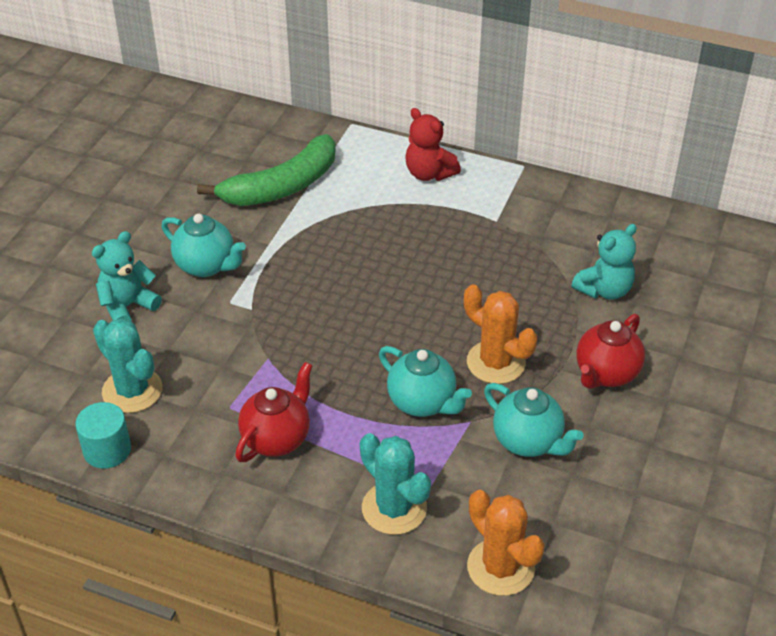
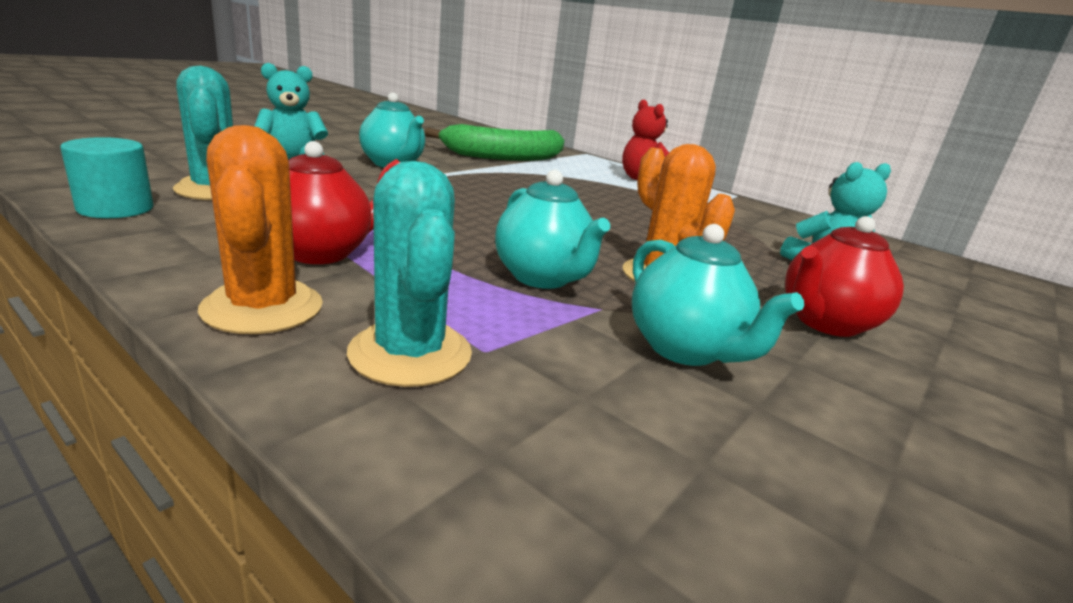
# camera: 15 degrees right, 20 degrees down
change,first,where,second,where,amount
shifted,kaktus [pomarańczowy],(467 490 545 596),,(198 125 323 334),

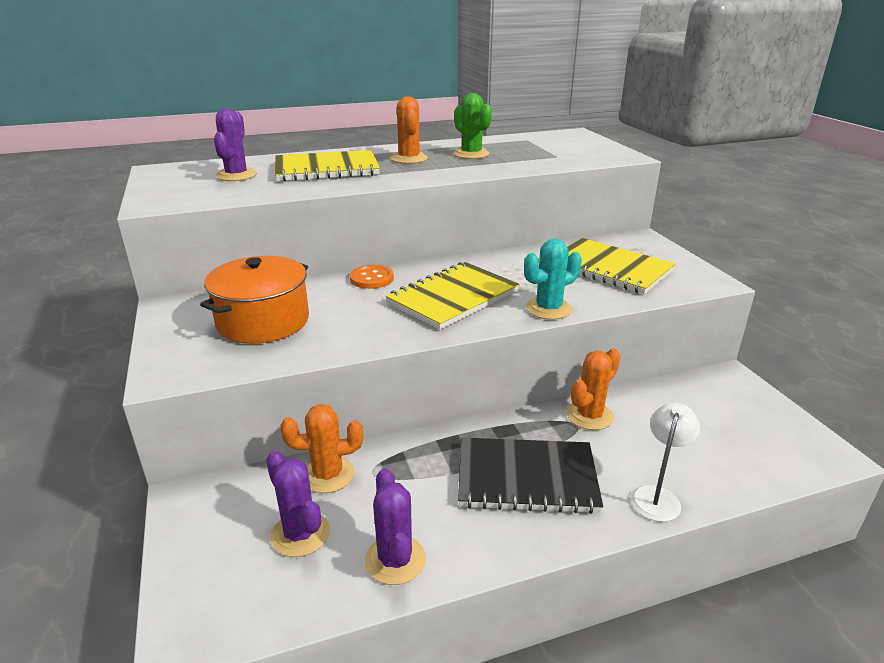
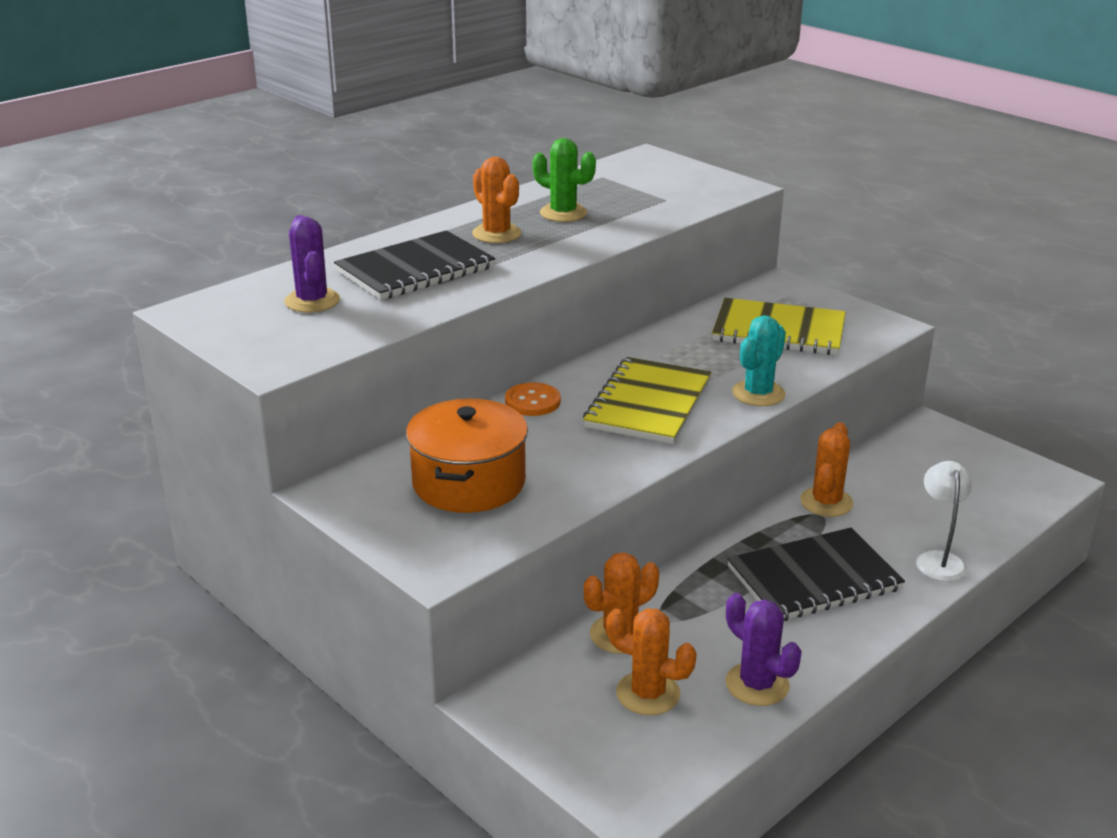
# camera: 25 degrees left, 0 degrees up
change,first,where,second,where,amount
repainted,kaktus [fioletowy],(266 450 330 557),kaktus [pomarańczowy],(606 608 697 715),
repainted,zeszyt [żółty],(275 150 380 182),zeszyt [czarny],(334 230 495 300),

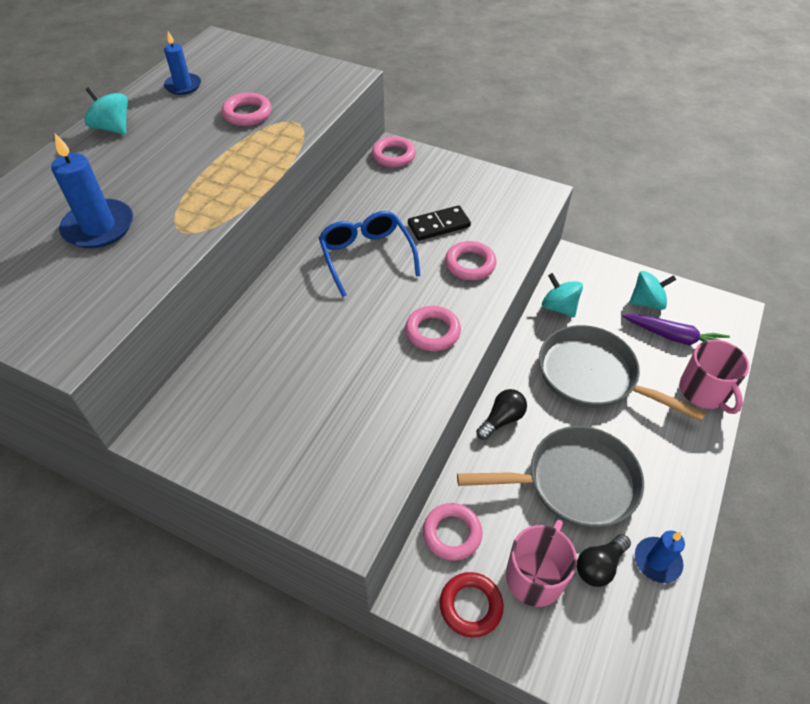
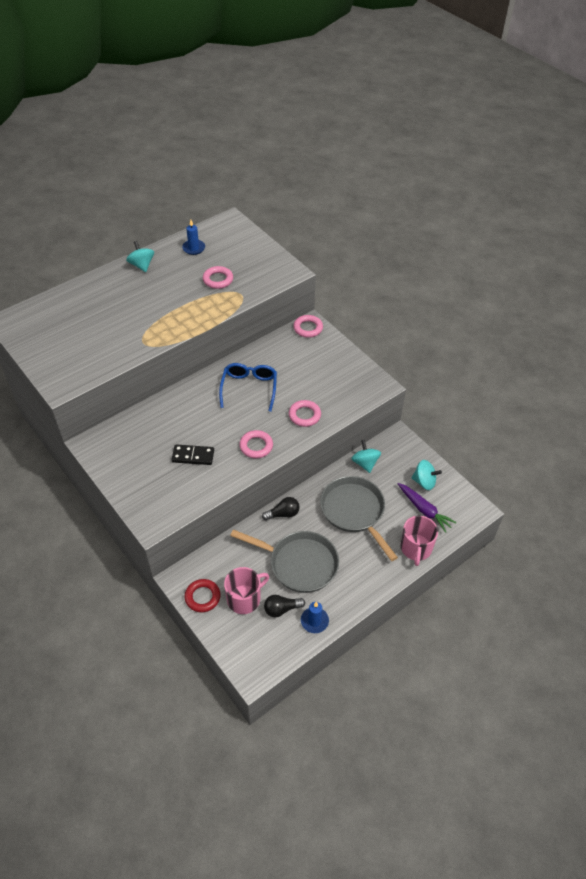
# camera: 25 degrees right, 0 degrees up
change,first,where,second,where,amount
gone,świeca [niebieski],(51 133 133 248),,,
gone,pierścień [różowy],(423 503 482 561),,,
shifted,kostka domina [czarny],(408 205 471 241),,(171 445 214 465),

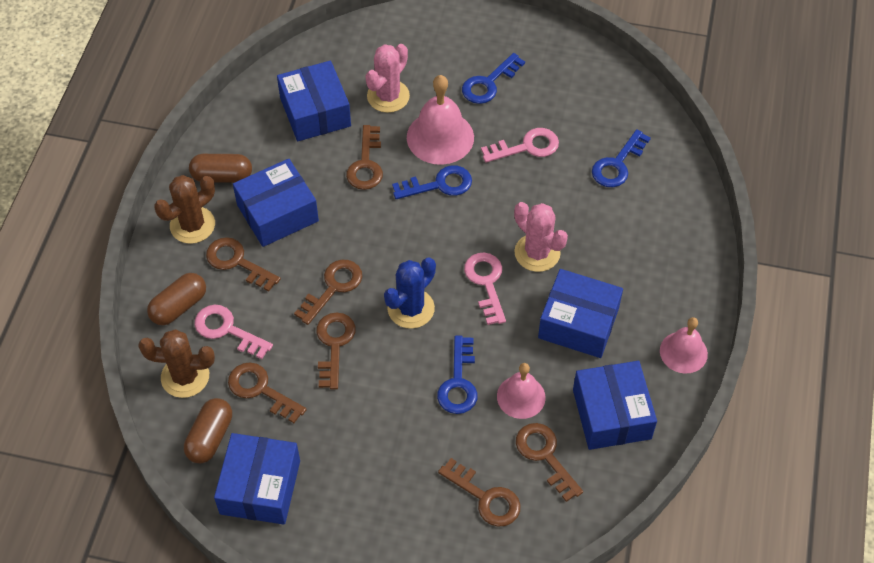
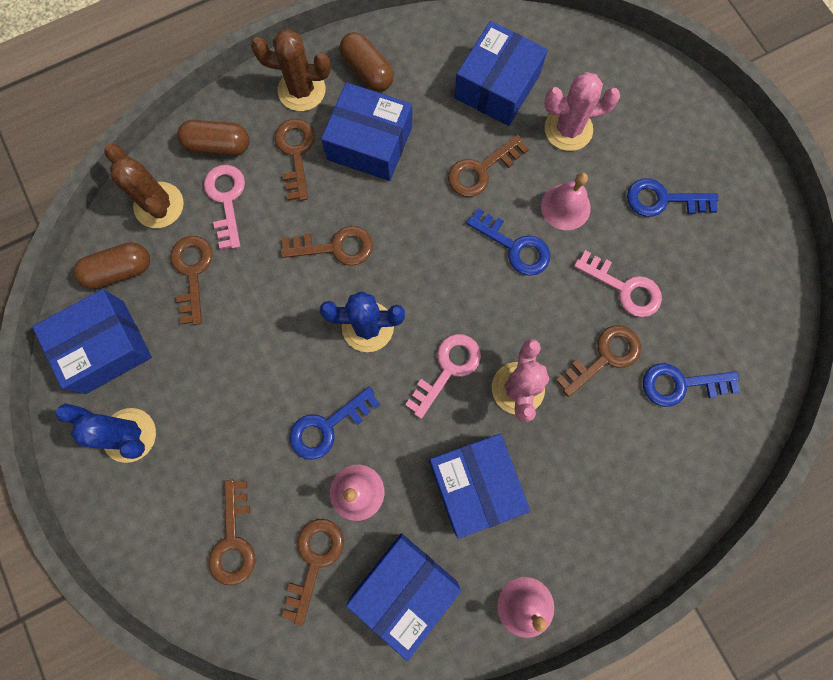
# camera: 50 degrees right, 20 degrees up
change,first,where,second,where,amount
new,,,kaktus [niebieski],(56 404 156 463),
shifted,klucz [brązowy],(316 312 356 389),,(556 325 641 397),
scaled,dzwonek [różowy],(407 75 474 165),,(541 172 591 230),x0.64

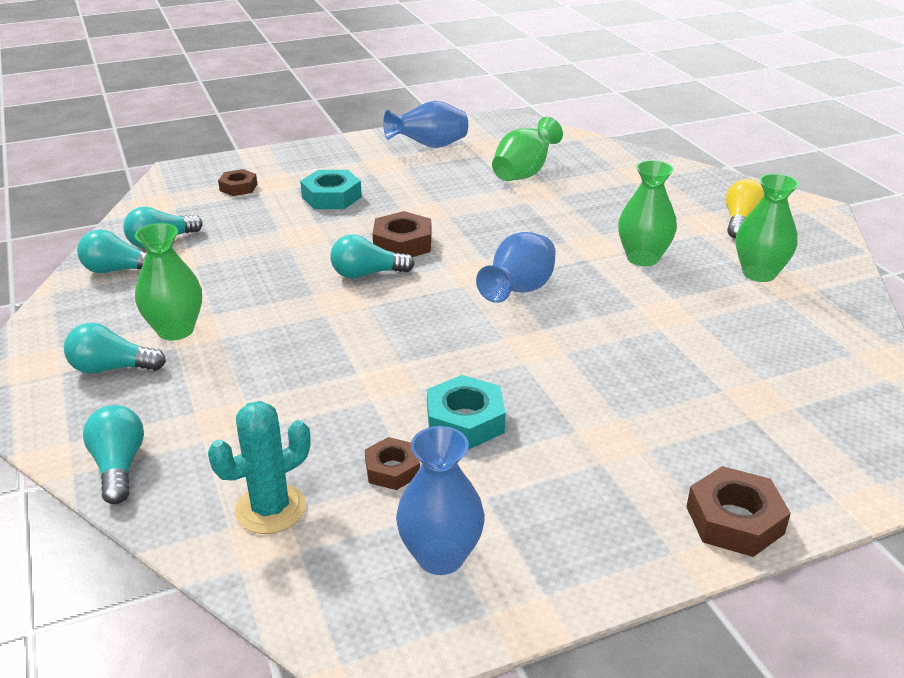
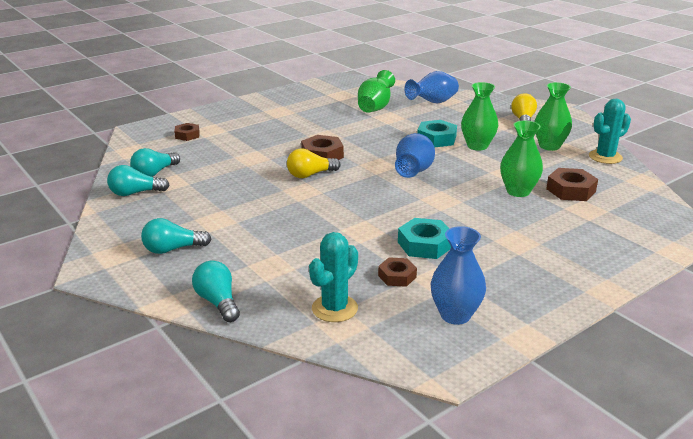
# camera: 15 degrees left, 5 degrees down
change,first,where,second,where,amount
new,,,kaktus [turkusowy],(589 99 631 164),
shifted,wazon [zielony],(135 223 202 341),,(500 121 543 197),
shifted,nakrętka [turkusowy],(300 170 362 209),,(417 120 457 148),
shifted,wazon [niebieski],(383 101 468 148),,(404 71 459 103),
shifted,nakrętka [brązowy],(687 466 791 557),,(546 168 598 201),
repainted,żarówka [turkusowy],(330 234 415 279),żarówka [żółty],(287 149 340 178),

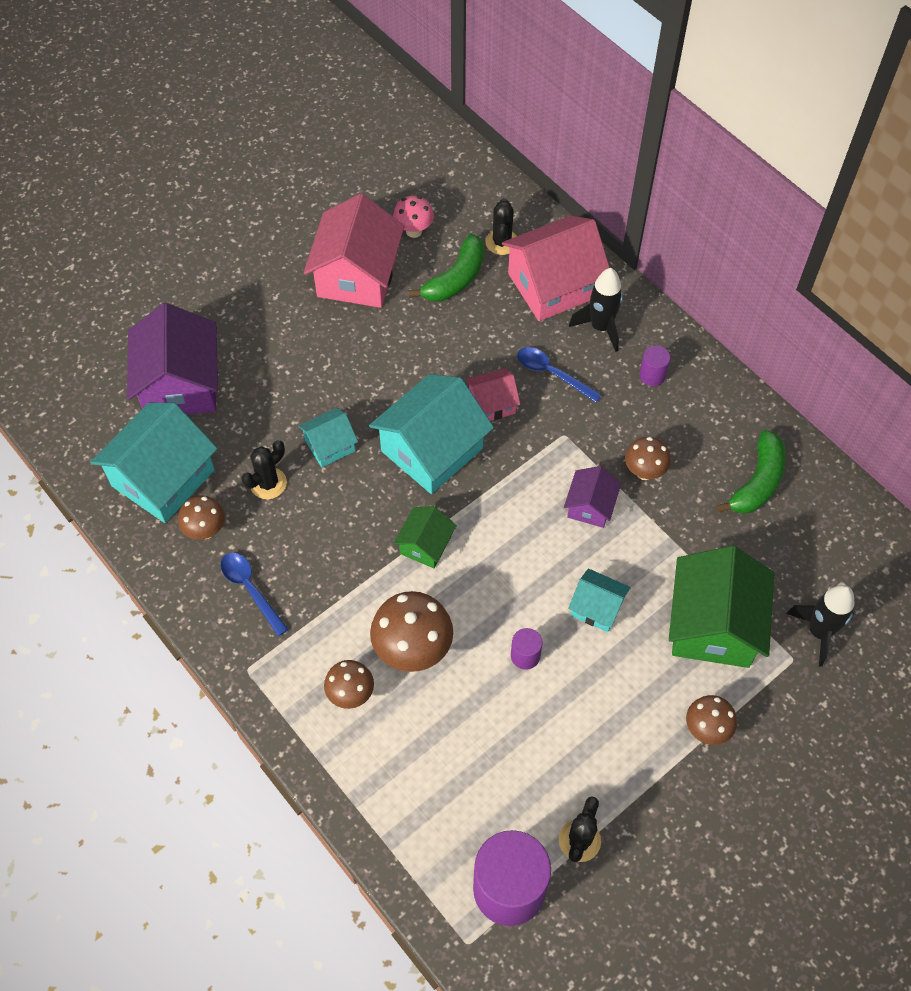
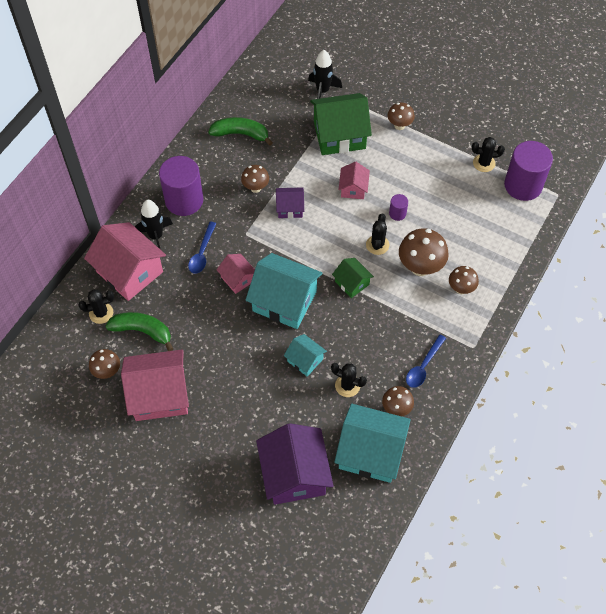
# camera: 110 degrees left, 0 degrees up
change,first,where,second,where,amount
new,,,kaktus [czarny],(366 213 389 255),
repainted,grzyb [różowy],(393 196 434 238),grzyb [brązowy],(89 349 120 379),
repainted,domek [turkusowy],(568 568 631 632),domek [różowy],(338 162 370 199),
rotated,domek [fioletowy],(127 303 218 414),,(256 423 334 505),75 degrees counterclockwise
rotated,domek [zielony],(394 506 457 568),,(332 258 374 298),45 degrees clockwise
scaled,walec [fioletowy],(639 346 670 386),,(159 156 203 216),x2.23

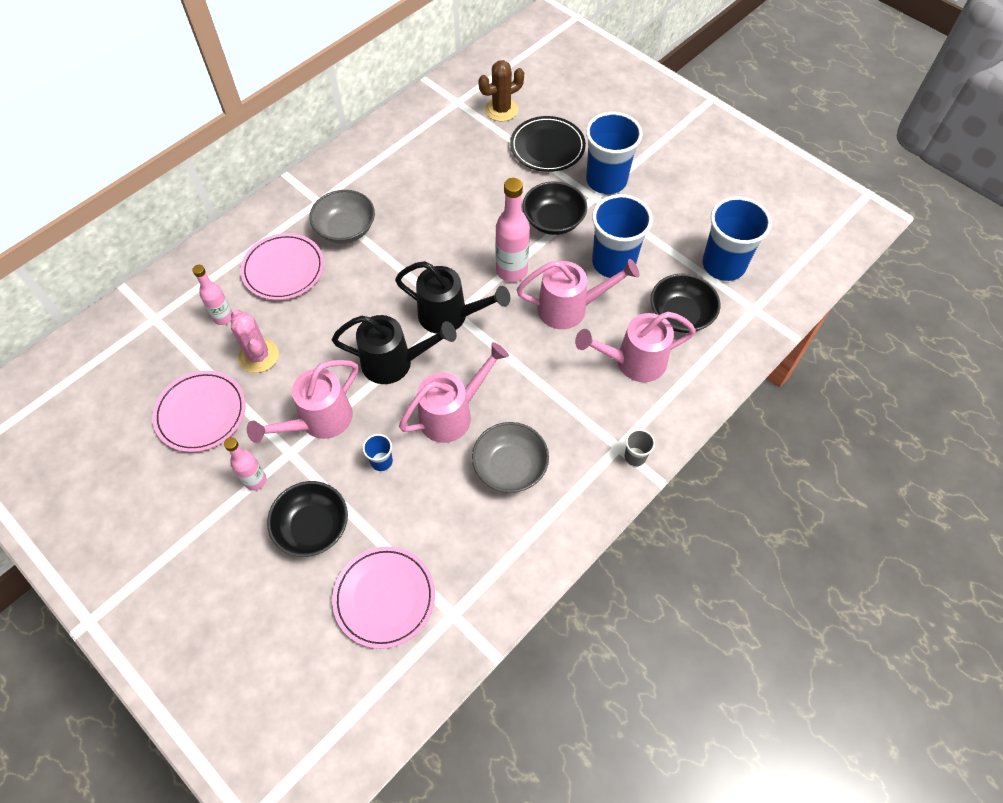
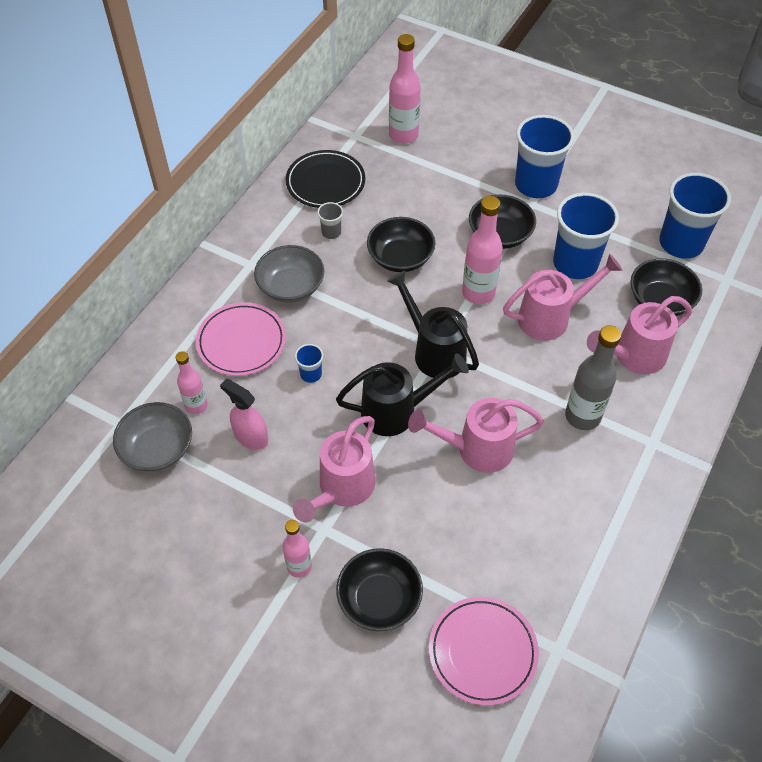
# camera: 15 degrees left, 5 degrees down
change,first,where,second,where,amount
gone,talerz [różowy],(152 371 246 452),,,
new,,,miska [czarny],(367 217 436 272),
new,,,butelka [szary],(565 325 621 430),
shifted,szklanka [niebieski],(363 434 393 471),,(295 344 323 383),
shifted,miska [szary],(472 422 549 493),,(113 402 192 472),
shifted,talerz [czarny],(510 116 586 172),,(285 150 365 208),
shifted,szklanka [szary],(625 429 655 466),,(317 202 343 239),
swapped,kaktus [różowy],(231 309 279 373),spryskiwacz [różowy],(220 379 268 450),
swapped,kaktus [brązowy],(478 60 524 122),butelka [różowy],(389 34 421 144),
rotated,konewka [czarny],(395 261 510 334),,(387 271 479 378),135 degrees counterclockwise
rotated,konewka [różowy],(399 342 509 443),,(408 398 544 473),135 degrees counterclockwise

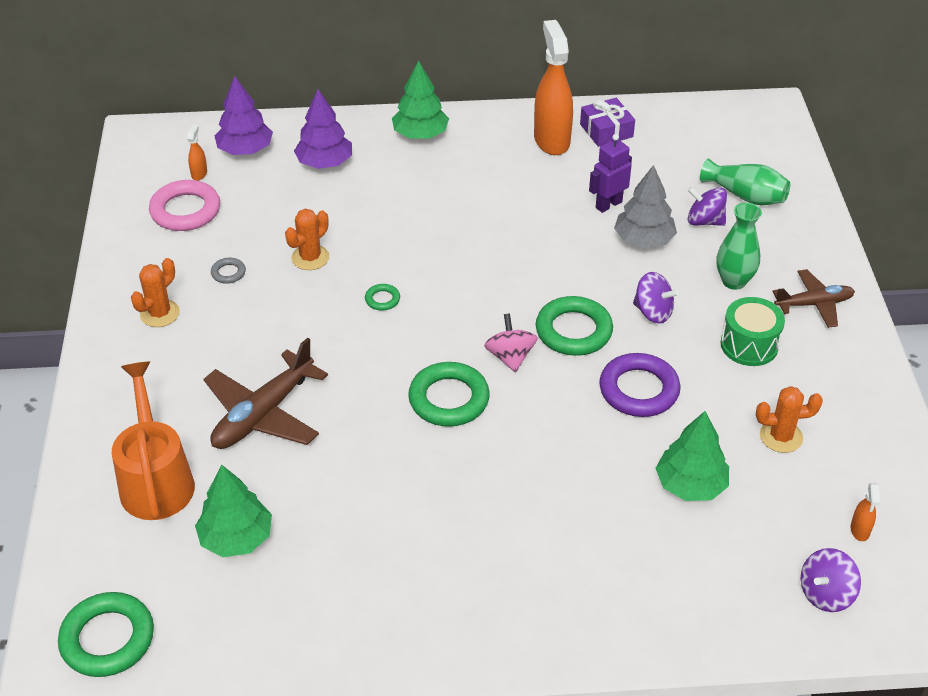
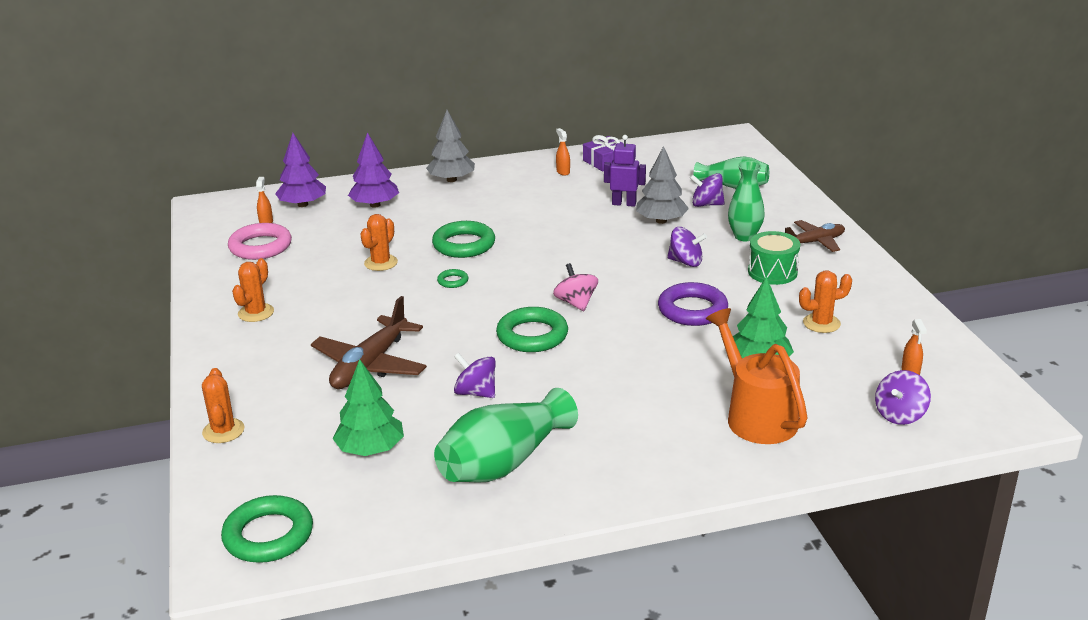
# camera: 10 degrees left, 15 degrees down
change,first,where,second,where,amount
gone,pierścień [szary],(211 258 246 284),,,
new,,,kaktus [pomarańczowy],(202 368 245 443),
new,,,wazon [zielony],(434 388 578 483),
new,,,bączek [fioletowy],(454 353 496 398),
shifted,konewka [pomarańczowy],(112 361 195 520),,(706 308 808 444),
shifted,pierścień [zielony],(536 296 613 356),,(432 221 495 258),
repainted,drzewko [zielony],(392 60 449 139),drzewko [szary],(426 110 475 182),
rotated,robot [fioletowy],(589 134 632 213),,(604 135 646 207),60 degrees clockwise
scaled,spryskiwacz [pomarańczowy],(534 20 573 155),,(556 128 570 176),x0.42

